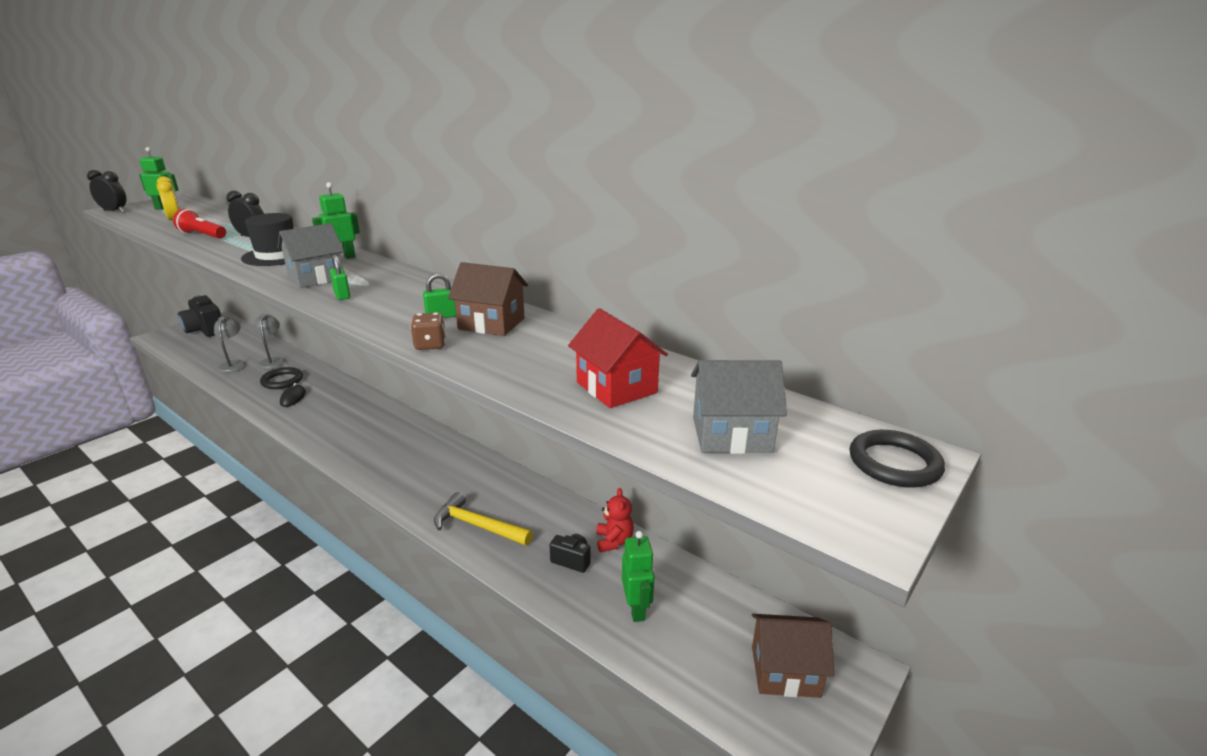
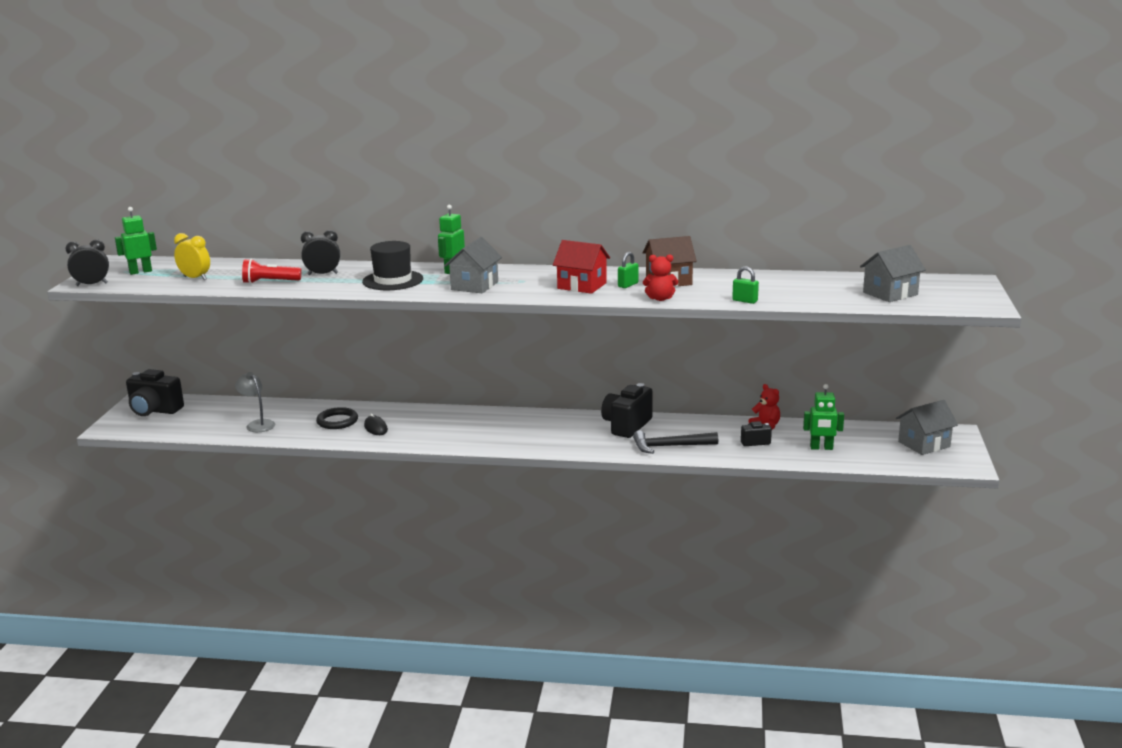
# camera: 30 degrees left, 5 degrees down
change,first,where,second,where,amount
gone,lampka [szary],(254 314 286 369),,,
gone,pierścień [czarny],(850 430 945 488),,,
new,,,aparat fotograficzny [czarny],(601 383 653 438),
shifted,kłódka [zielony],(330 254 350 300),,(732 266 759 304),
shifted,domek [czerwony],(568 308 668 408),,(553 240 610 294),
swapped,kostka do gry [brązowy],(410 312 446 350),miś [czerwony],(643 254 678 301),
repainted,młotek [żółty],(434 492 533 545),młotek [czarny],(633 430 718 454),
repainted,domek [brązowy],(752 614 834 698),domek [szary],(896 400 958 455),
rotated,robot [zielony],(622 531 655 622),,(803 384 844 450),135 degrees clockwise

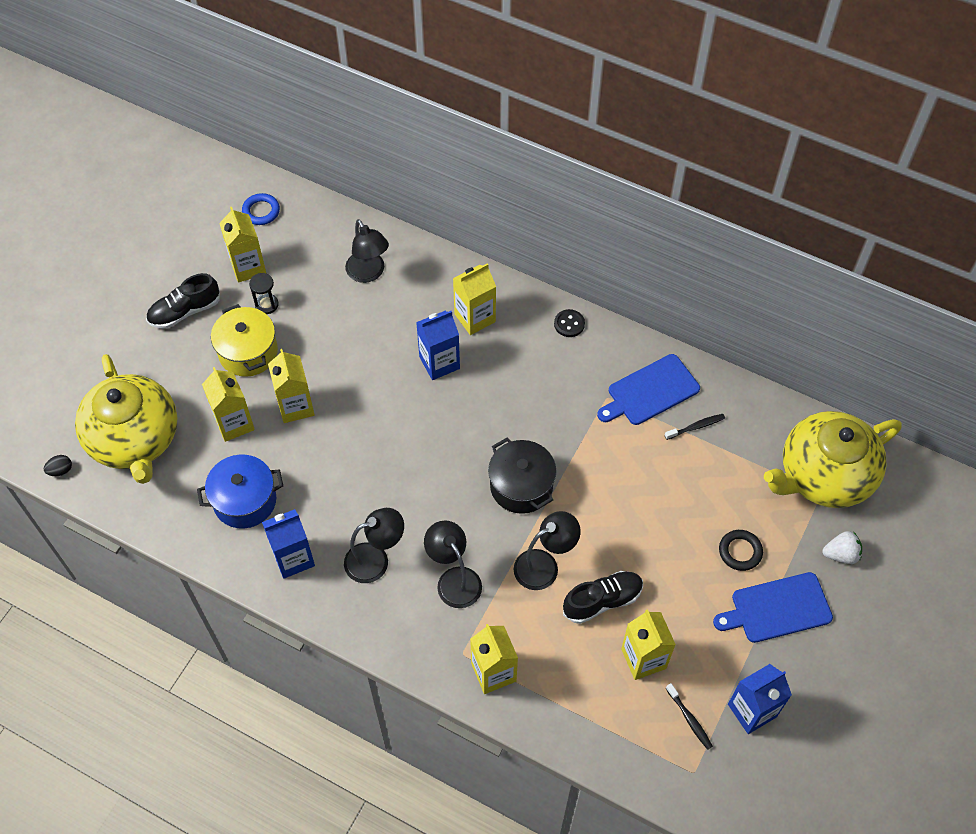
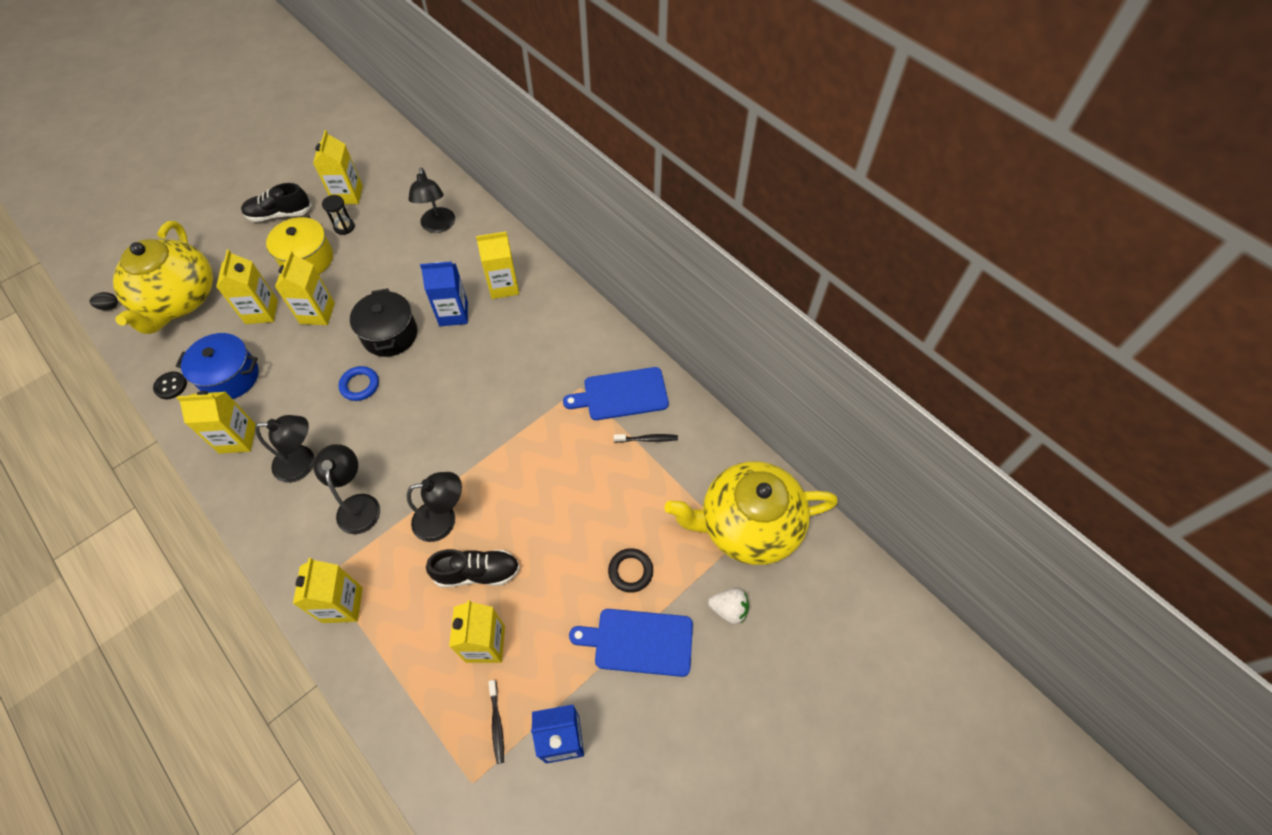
# camera: 20 degrees right, 0 degrees up
change,first,where,second,where,amount
shifted,pierścień [niebieski],(242 193 280 225),,(338 366 379 401),
shifted,garnek [czarny],(488 437 556 514),,(350 288 417 357),
shifted,guzik [czarny],(554 309 585 337),,(153 372 187 399),
repainted,karton mleka [niebieski],(262 509 315 579),karton mleka [żółty],(177 391 256 454),

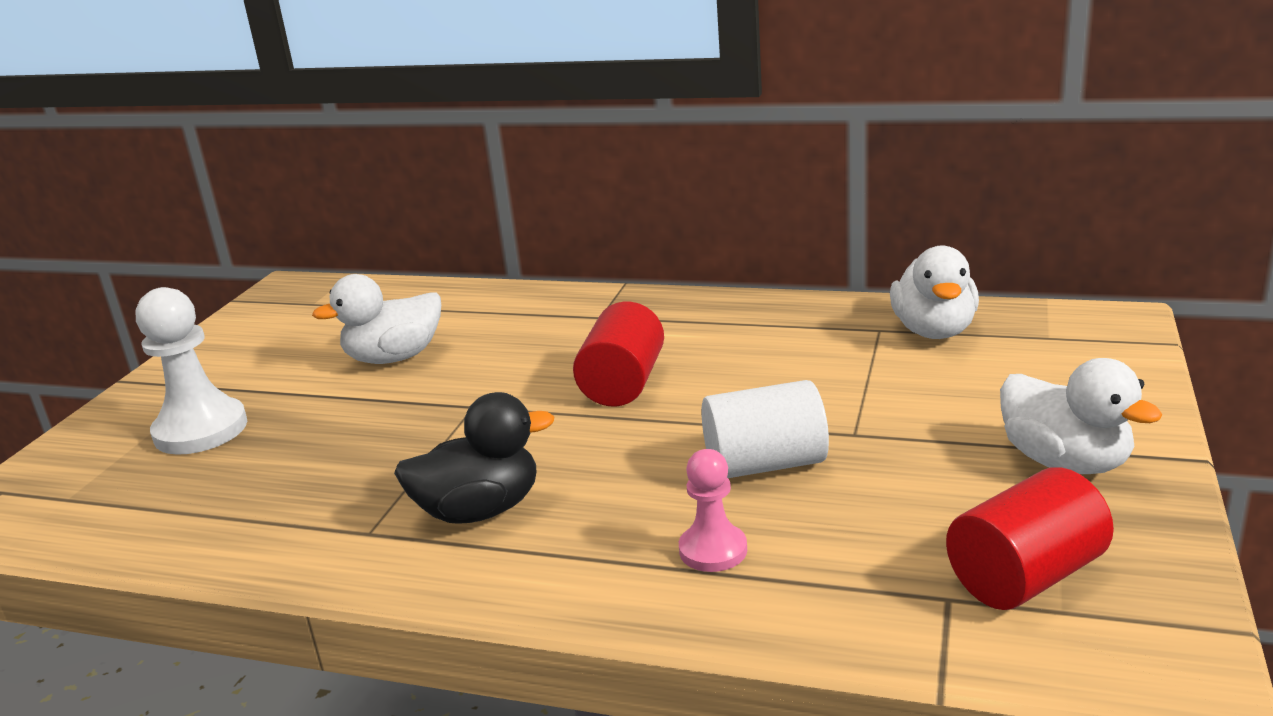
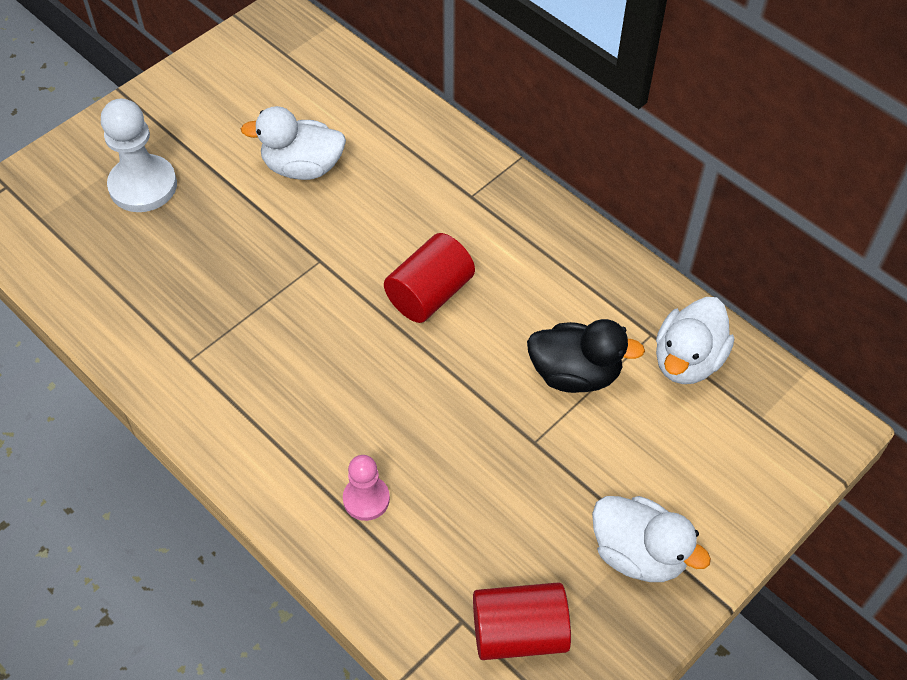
# camera: 25 degrees right, 30 degrees up
change,first,where,second,where,amount
gone,walec [biały],(701 380 829 478),,,
shifted,kaczka [czarny],(394 392 554 524),,(527 319 645 393),
rotated,kaczka [biały],(1000 358 1163 474),,(592 496 711 582),45 degrees counterclockwise

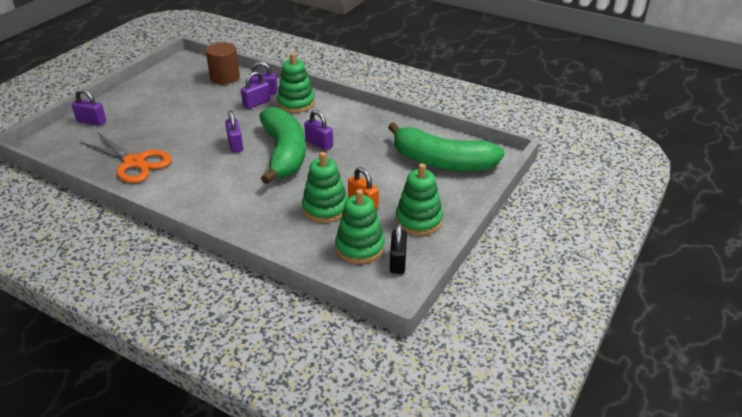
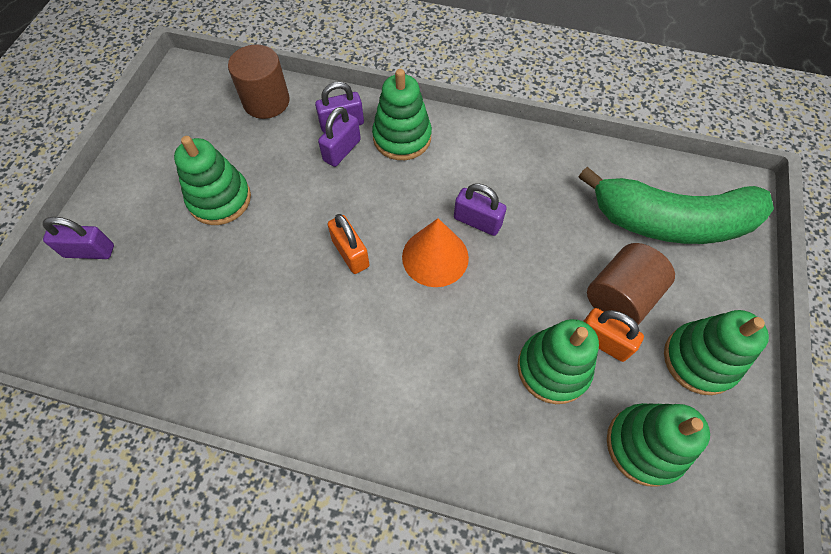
# camera: 15 degrees left, 25 degrees up
change,first,where,second,where,amount
gone,nożyczki [pomarańczowy],(80 132 172 183),,,
gone,kłódka [czarny],(390 223 407 274),,,
new,,,zabawka nakładanka [zielony],(174 136 251 225),
new,,,walec [brązowy],(587 243 675 325),
swapped,banan [zielony],(259 107 306 184),stożek [pomarańczowy],(402 218 469 287),
repainted,kłódka [fioletowy],(225 110 243 153),kłódka [pomarańczowy],(328 214 370 274),

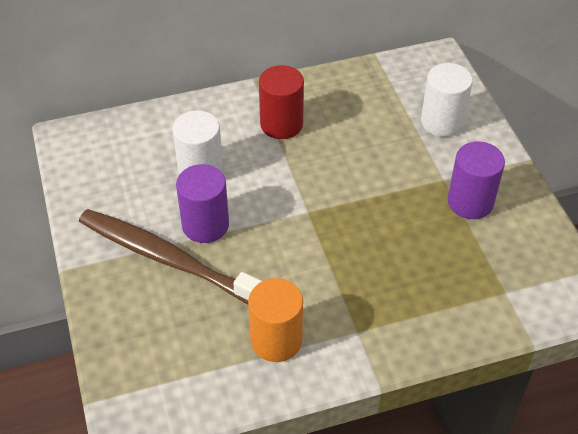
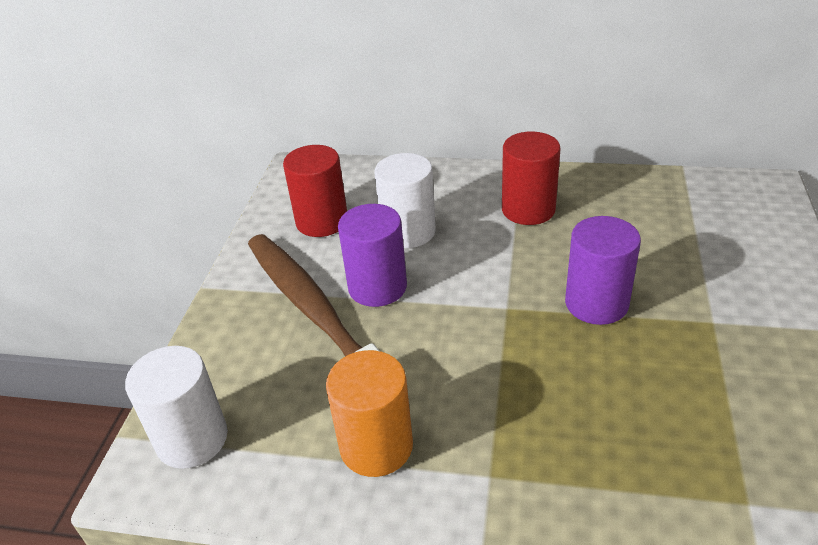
# camera: 30 degrees right, 10 degrees down
change,first,where,second,where,amount
new,,,walec [czerwony],(283 145 347 237),
shifted,walec [biały],(421 63 473 137),,(125 346 228 469),
shifted,walec [fioletowy],(448 141 505 219),,(565 216 641 325),

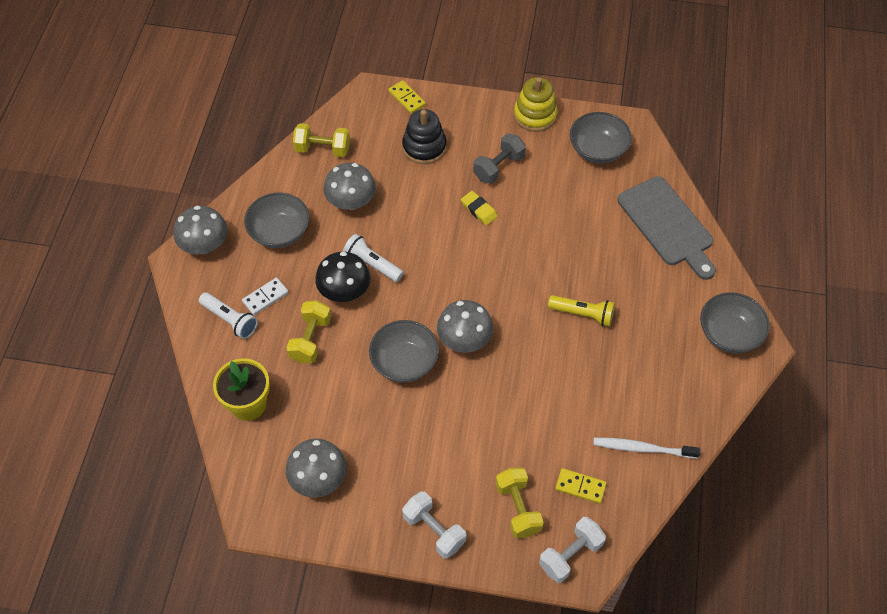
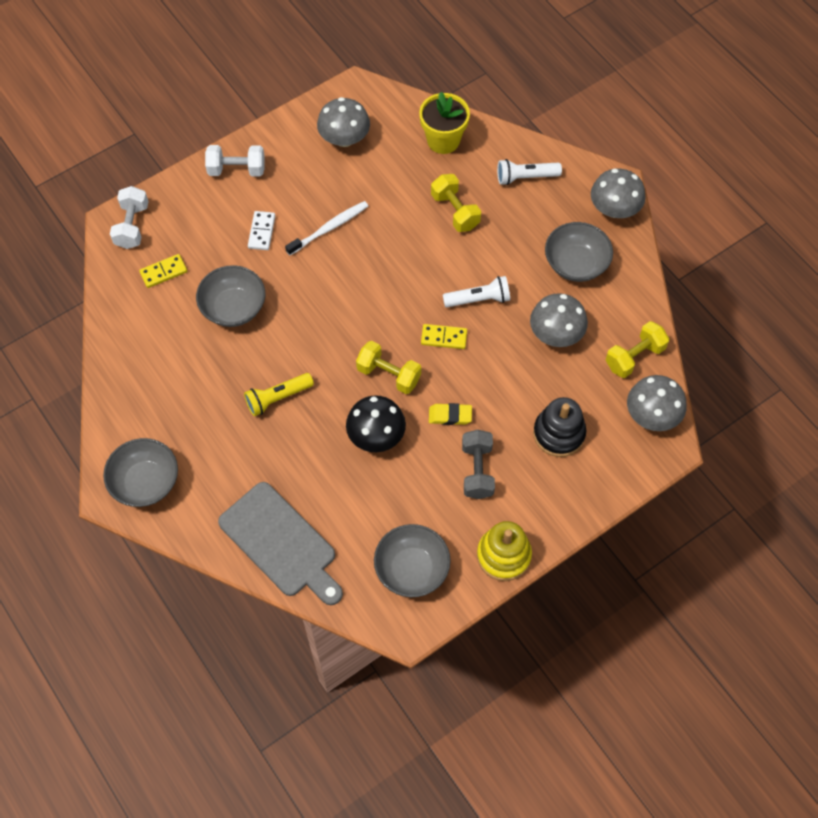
# camera: 135 degrees right, 5 degrees up
change,first,where,second,where,amount
shifted,kostka domina [biały],(242 278 289 315),,(248 211 275 250),
shifted,grzyb [czarny],(315 252 370 302),,(346 395 406 452),
shifted,miska [szary],(369 320 439 383),,(196 265 265 327),
shifted,kostka domina [żółty],(388 80 426 114),,(421 324 467 349),
shifted,grzyb [szary],(437 300 493 353),,(627 375 687 431),
shifted,hantel [żółty],(495 468 544 538),,(356 341 421 394),
shifted,szczoteczka do zębów [biały],(593 438 701 458),,(285 201 368 255),
rotated,deska do krojenia [szary],(617 176 716 280),,(218 482 343 605),150 degrees counterclockwise

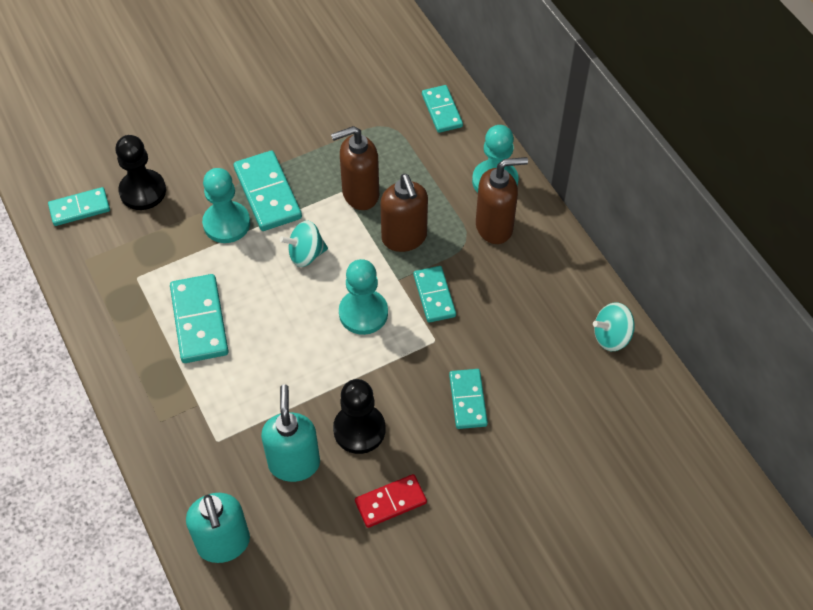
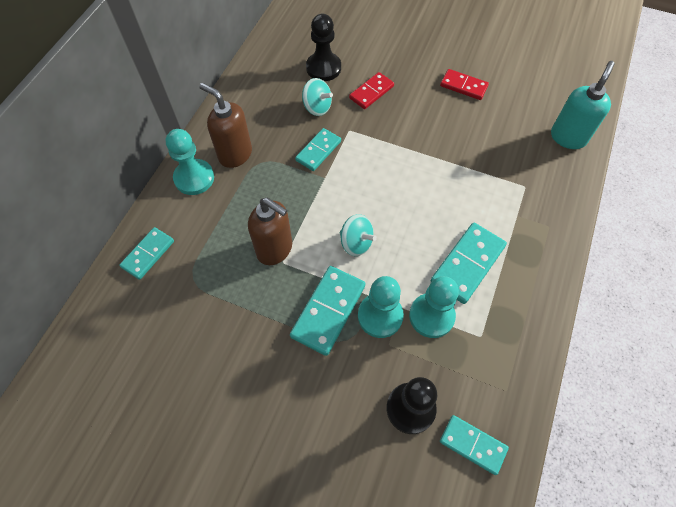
# camera: 130 degrees left, 5 degrees up
change,first,where,second,where,amount
gone,dozownik mydła [turkusowy],(261 385 320 482),,,
gone,dozownik mydła [brązowy],(380 174 428 252),,,
shifted,pionek [czarny],(333 379 386 454),,(306 14 341 81),
shifted,pionek [turkusowy],(339 259 388 335),,(409 276 459 338),
shifted,bączek [turkusowy],(593 302 635 351),,(302 78 333 116),
repainted,kostka domina [turkusowy],(449 369 488 429),kostka domina [czerwony],(349 72 394 109),

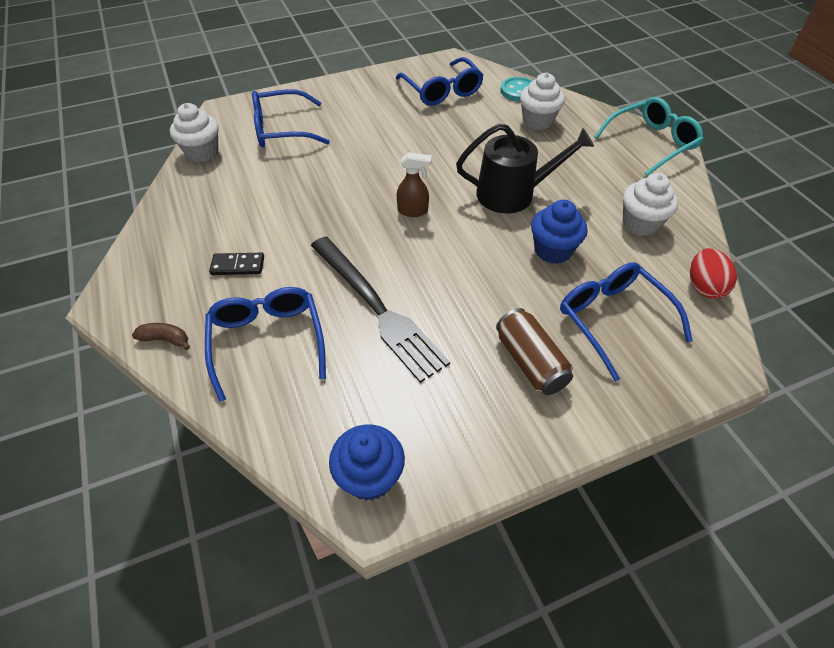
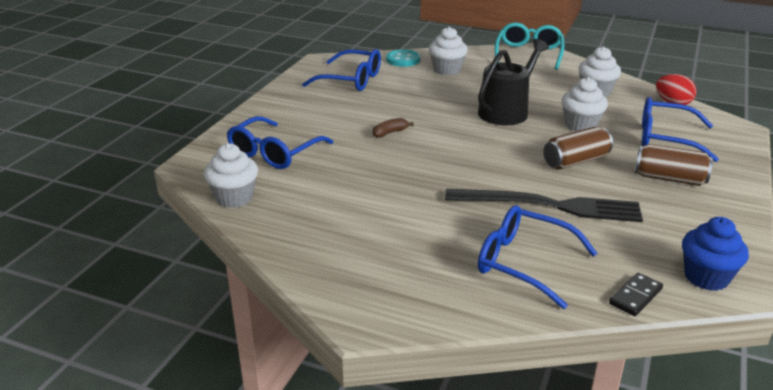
# camera: 45 degrees left, 20 degrees down
change,first,where,second,where,amount
gone,spryskiwacz [brązowy],(397 152 432 217),,,
new,,,puszka [brązowy],(543 127 613 170),
shifted,banan [brązowy],(132 323 190 350),,(373 118 414 138),
shifted,kostka domina [czarny],(209 253 264 275),,(609 273 663 316),
repainted,muffinka [niebieski],(531 200 588 264),muffinka [biały],(562 77 608 131),

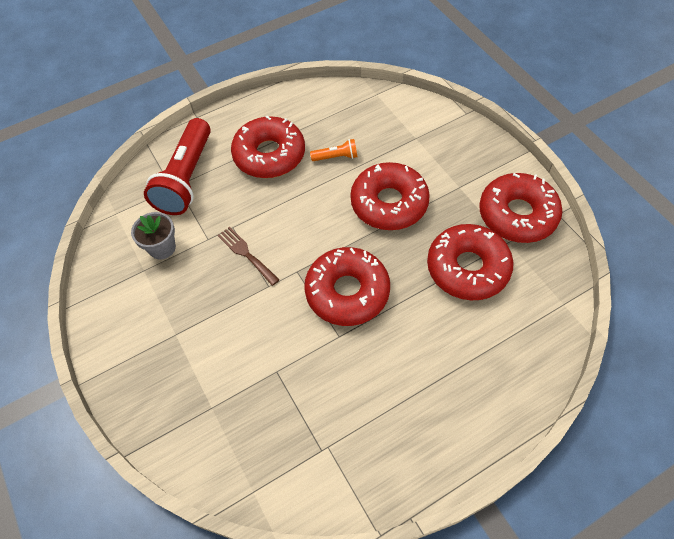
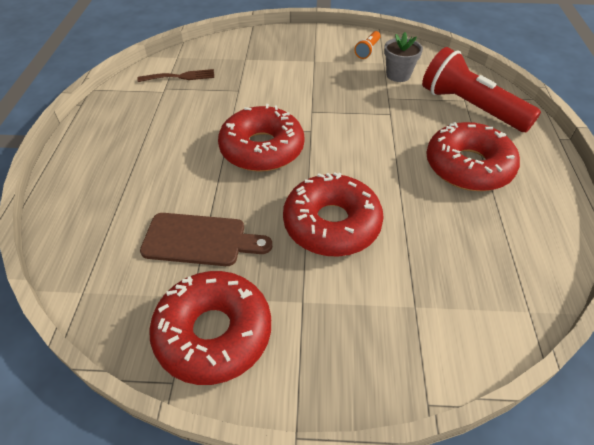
# camera: 120 degrees right, 10 degrees down
change,first,where,second,where,amount
shifted,widelec [brązowy],(217 226 280 286),,(137 69 214 82),
shifted,latarka [pomarańczowy],(310 139 357 161),,(354 31 381 59),
swapped,donut [czerwony],(427 224 514 300),deska do krojenia [brązowy],(140 213 272 266),

